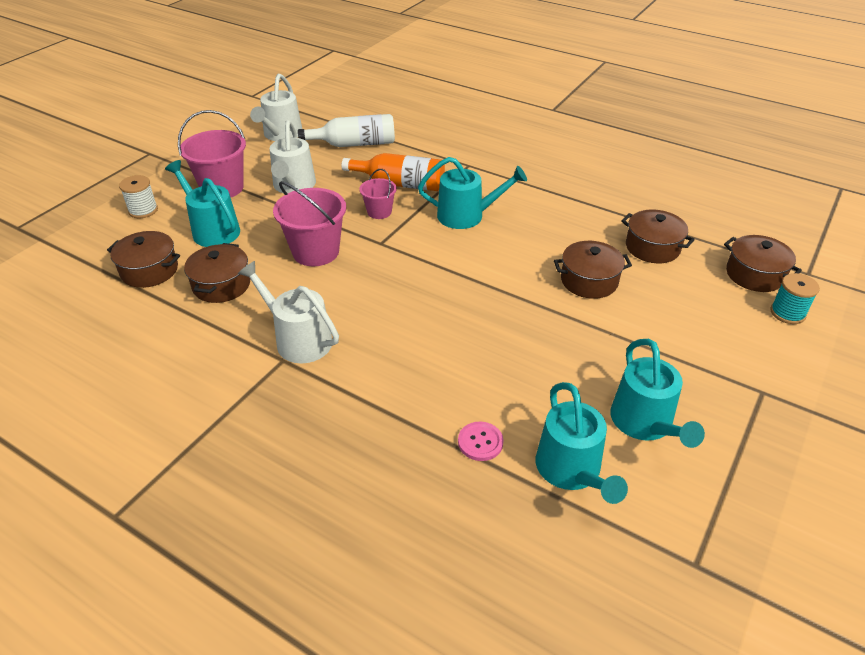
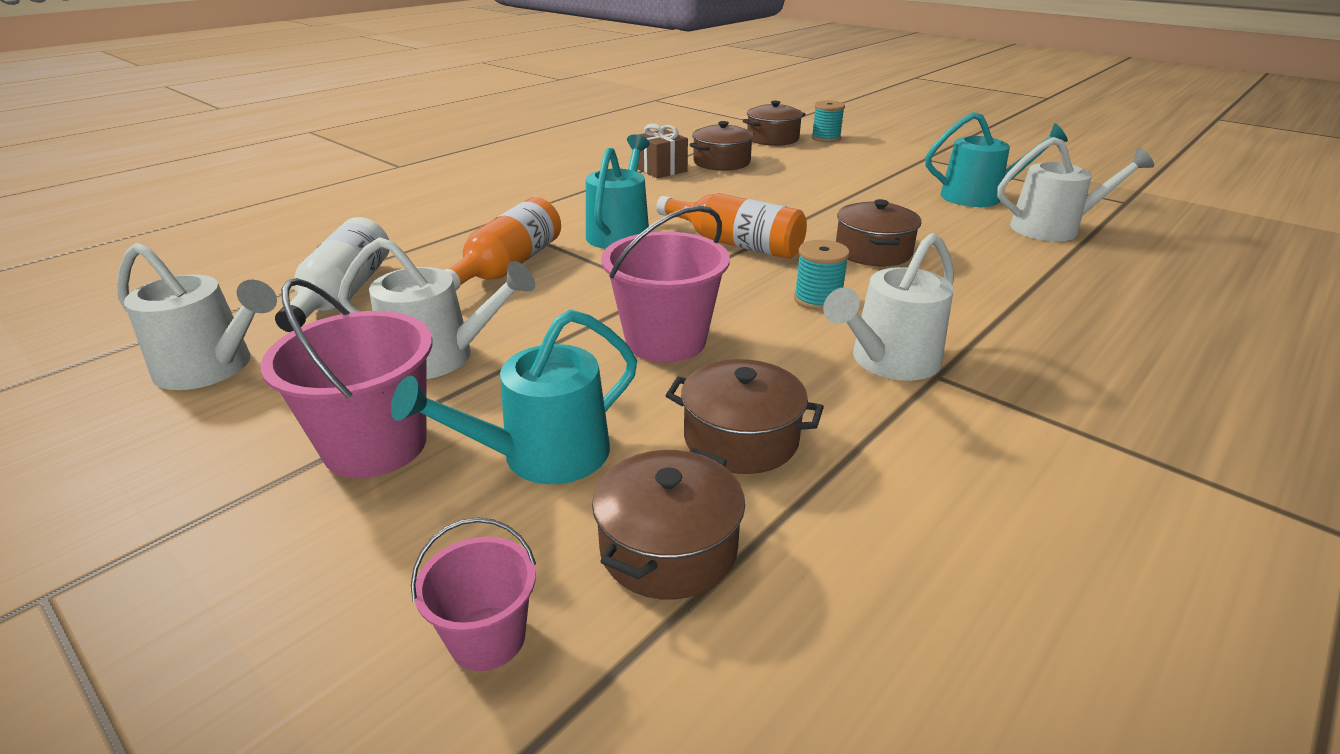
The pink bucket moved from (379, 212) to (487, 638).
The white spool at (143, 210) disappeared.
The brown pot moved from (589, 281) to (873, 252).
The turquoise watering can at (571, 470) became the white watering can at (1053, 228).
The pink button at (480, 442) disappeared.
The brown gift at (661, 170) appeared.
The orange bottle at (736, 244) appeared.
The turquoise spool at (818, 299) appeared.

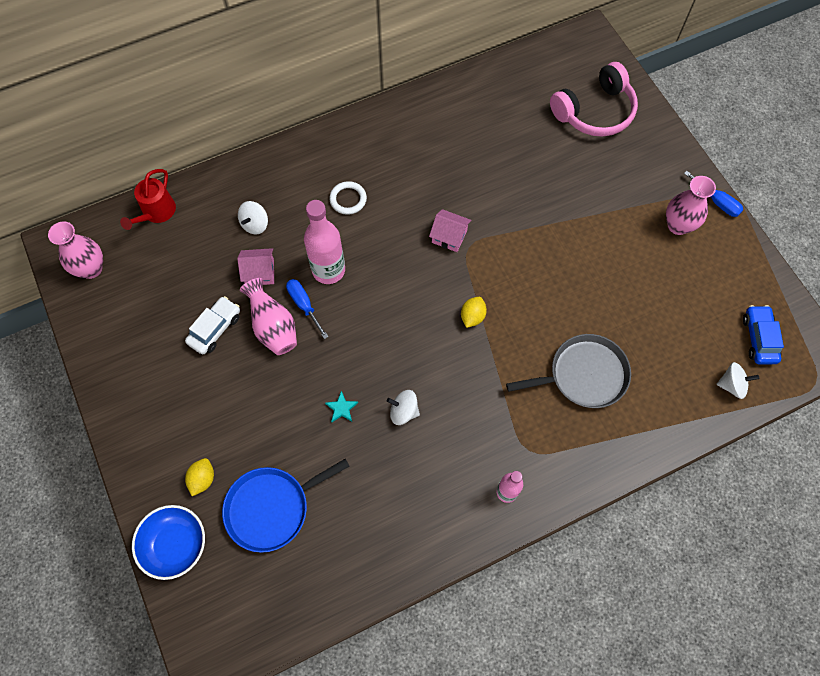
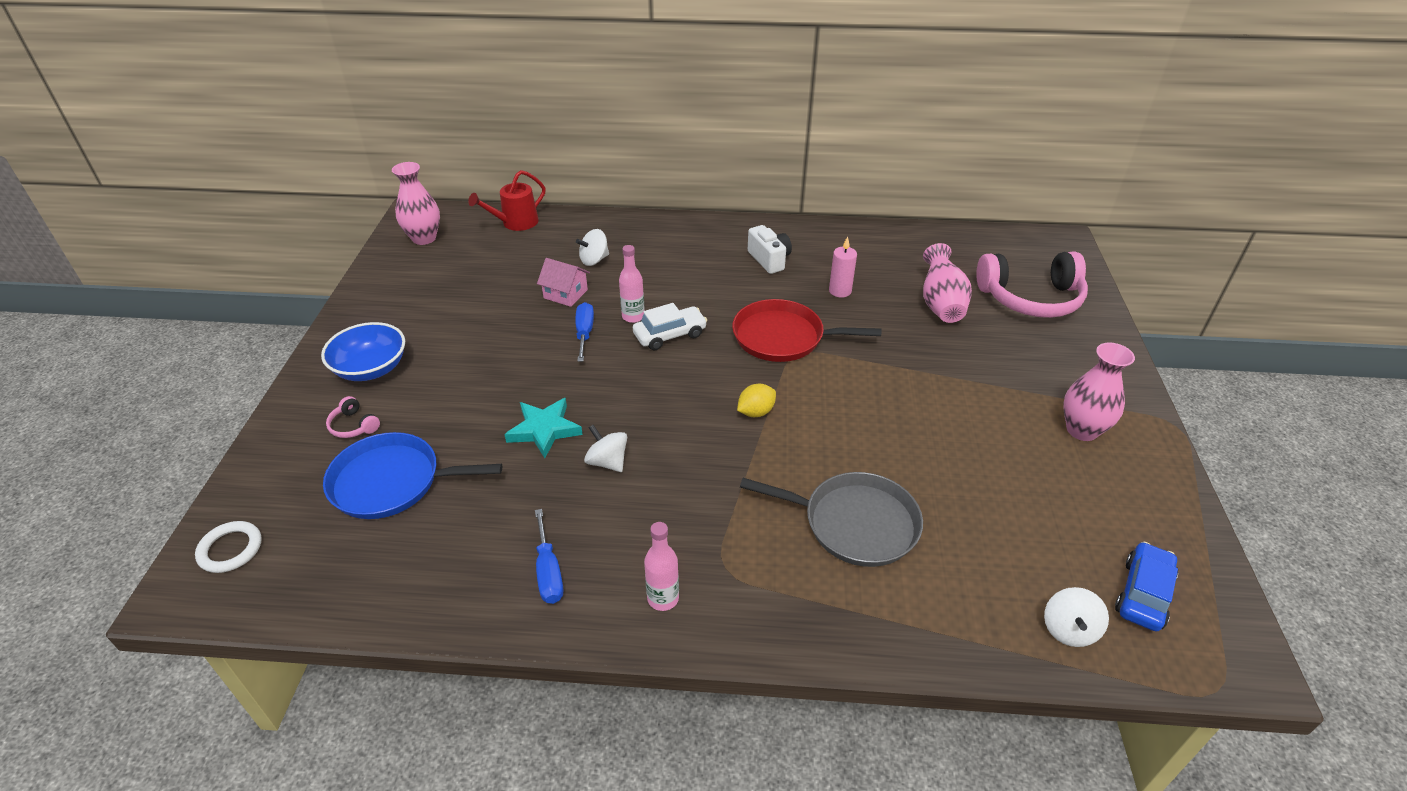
The blue screwdriver moved from (717, 202) to (548, 572).
The white ring moved from (348, 199) to (230, 549).
The pink bottle at (328, 270) changed to 0.57 times the size.
The pink house at (449, 236) was replaced by the red pan at (783, 337).
The pink vase moved from (273, 327) to (940, 304).
The white car moved from (215, 329) to (670, 335).
The white spinning top at (731, 385) turned 75 degrees clockwise.
The turquoise star at (341, 408) changed to 1.78 times the size.
The yellow lemon at (202, 479) was replaced by the pink headphones at (353, 426).
The blue bowl moved from (175, 545) to (371, 368).
The white camera at (769, 260) appeared.
The pink candle at (840, 291) appeared.

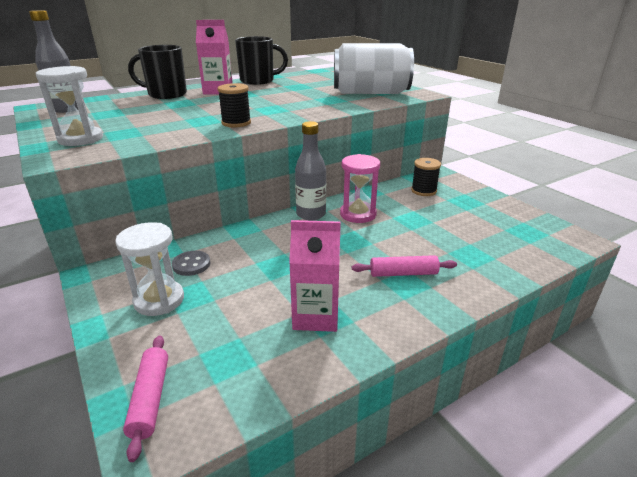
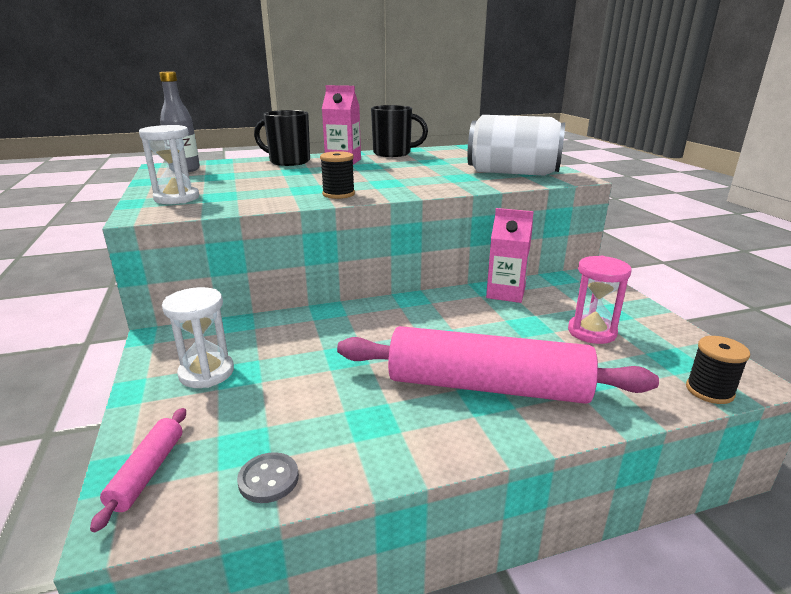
The grey bottle at (311, 214) disappeared.
The pink hourglass moved from (358, 214) to (592, 332).
The black spool moved from (423, 191) to (709, 391).
The pink carton moved from (316, 316) to (505, 293).
The grey button moved from (191, 264) to (268, 479).
The pink rolling pin at (403, 273) changed to 2.37 times the size.

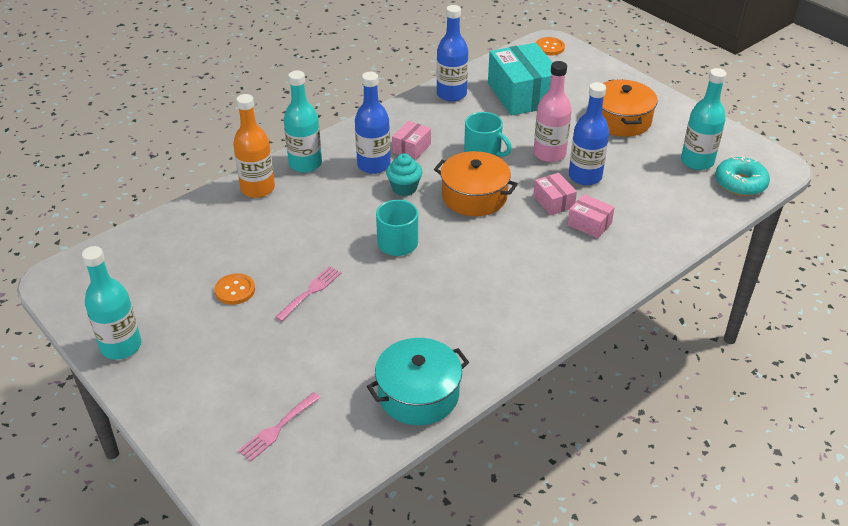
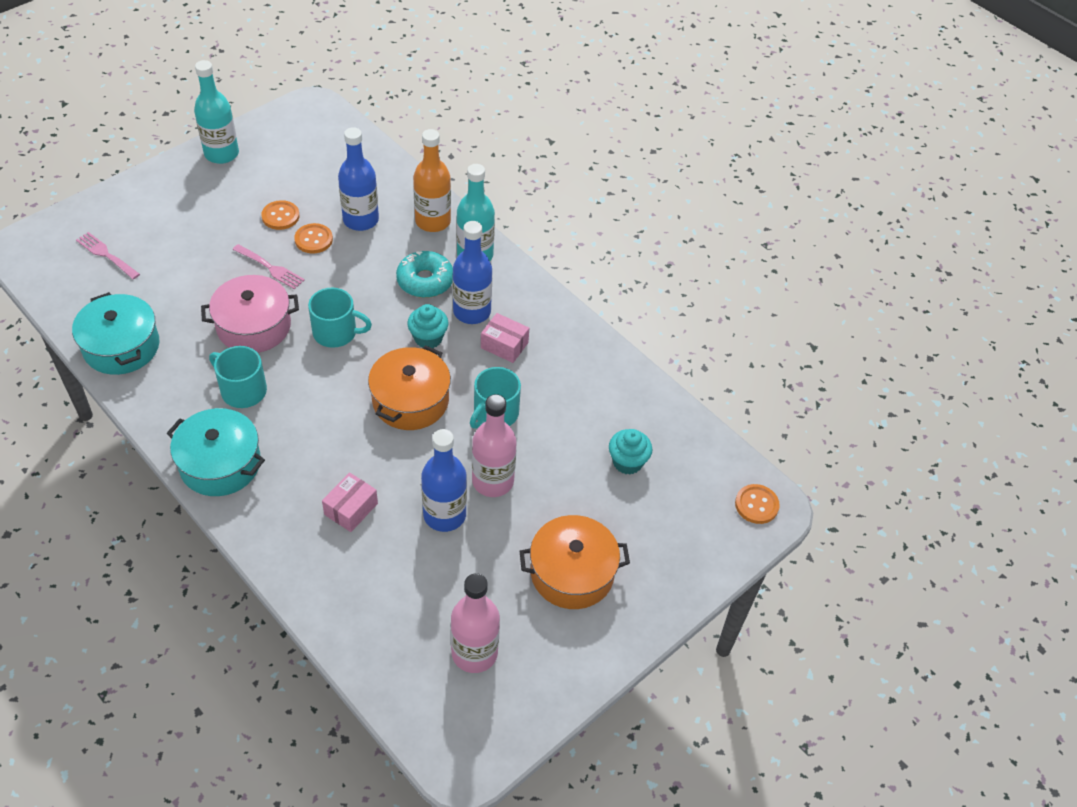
The blue bottle moved from (451, 94) to (361, 220).
The turquoise box at (522, 95) was replaced by the turquoise cupcake at (627, 462).
The turquoise bottle at (697, 161) became the pink bottle at (474, 653).
The turquoise donut moved from (740, 183) to (425, 281).
The pink box at (553, 202) disappeared.
The orange button at (313, 239) appeared.
The pink pot at (254, 326) appeared.
The turquoise mug at (242, 390) appeared.
The turquoise pot at (220, 464) appeared.

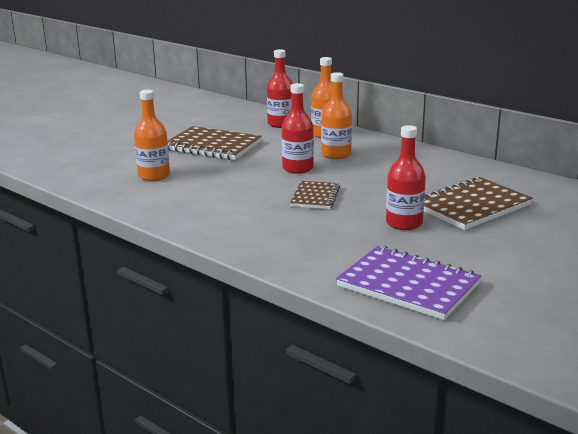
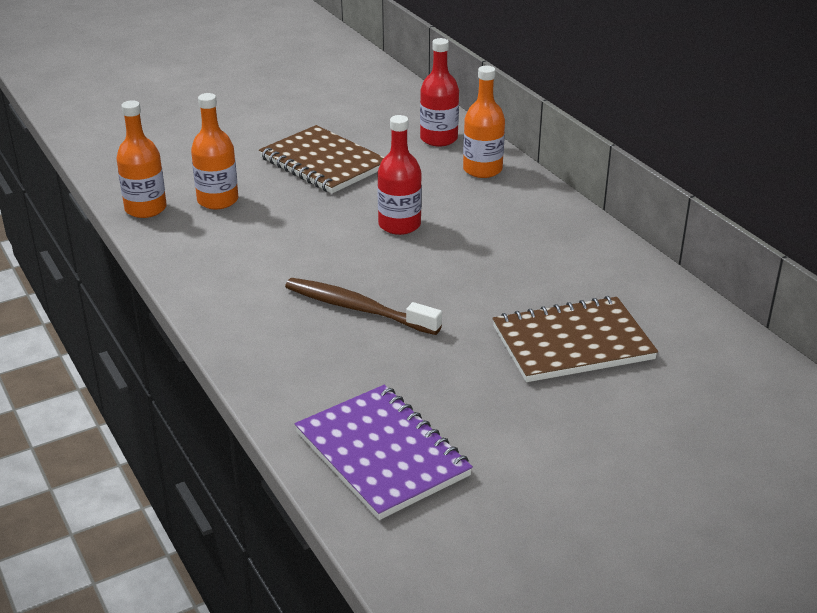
The orange bottle moved from (336, 154) to (145, 209).
The red bottle at (404, 223) disappeared.
The brown notebook at (315, 197) disappeared.
The brown toothbrush at (357, 308) appeared.

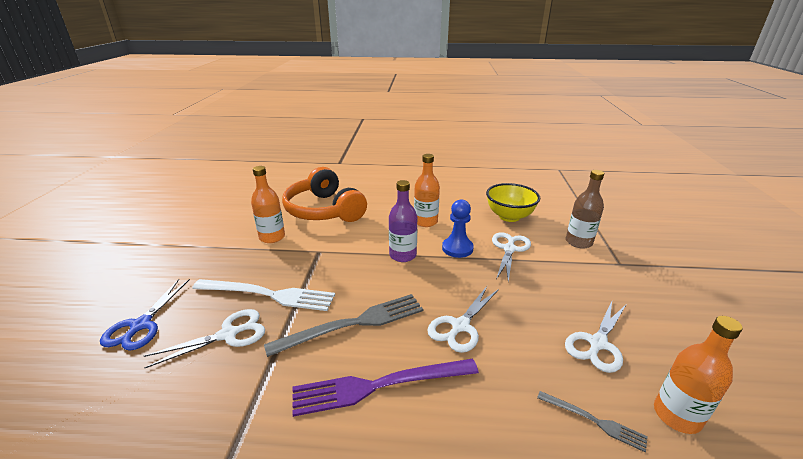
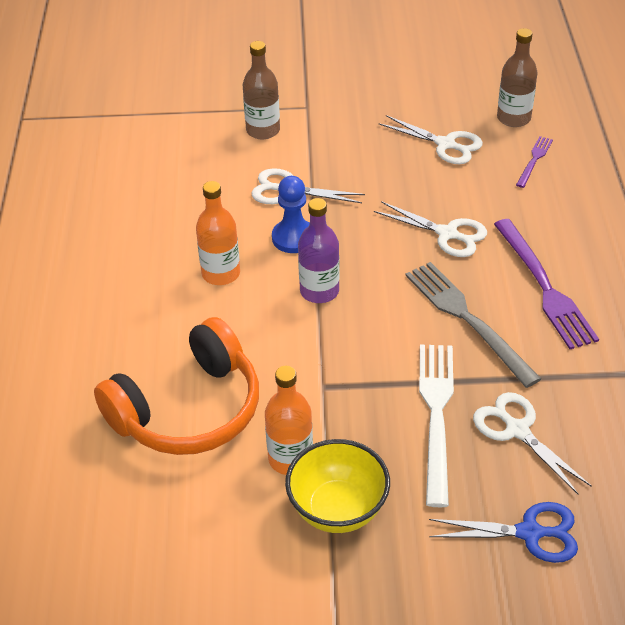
The yellow bowl moved from (509, 216) to (338, 509).
The orange bottle at (676, 415) became the brown bottle at (513, 118).
The grey fork at (594, 421) became the purple fork at (534, 160).

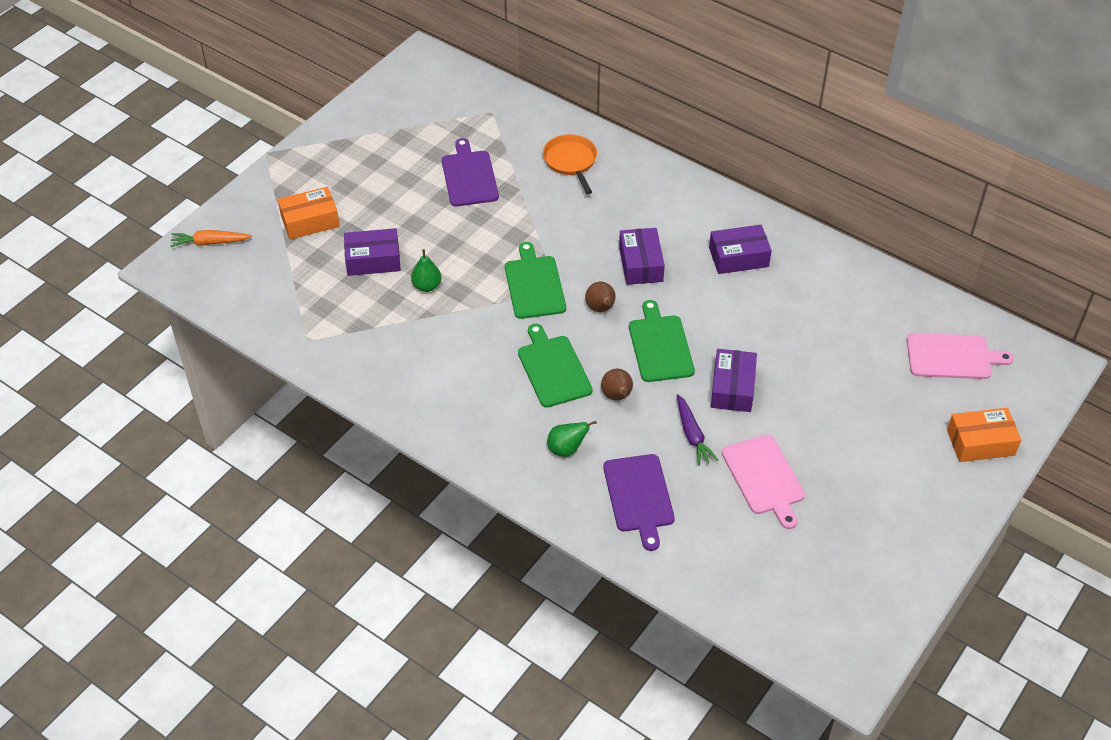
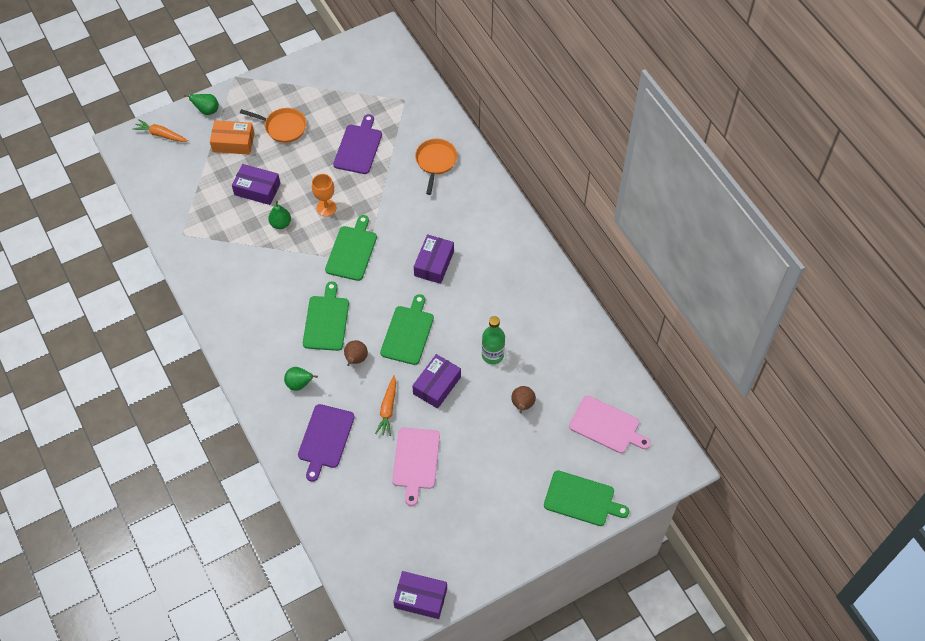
The purple box moved from (738, 257) to (420, 598).
The brown pear moved from (601, 309) to (522, 405).
The purple carrot at (692, 435) became the orange carrot at (388, 409).
The orange box at (980, 442) was replaced by the green cutting board at (582, 499).
The green pear at (207, 110) appeared.
The orange pan at (283, 127) appeared.
The orange goblet at (326, 208) appeared.
The green bottle at (492, 355) appeared.

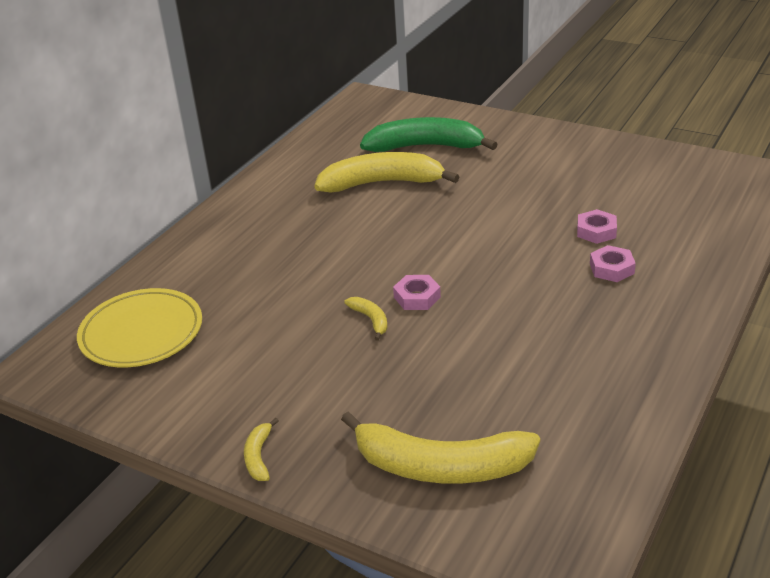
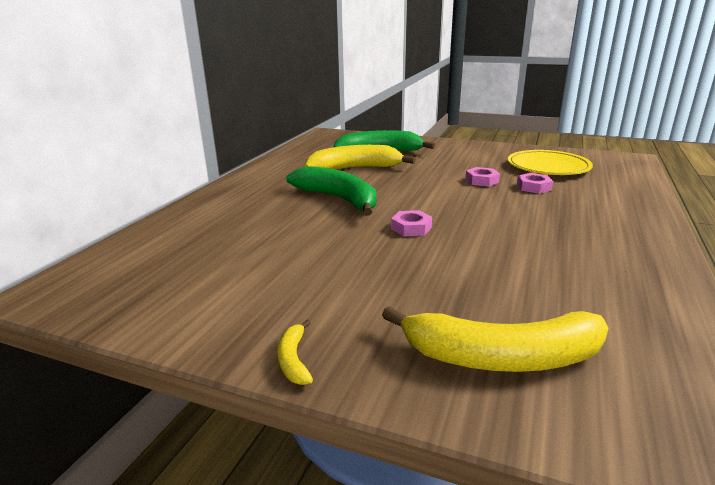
The pink nut moved from (611, 268) to (482, 181).
The yellow plate moved from (141, 333) to (548, 167).
The yellow banana at (371, 320) disappeared.
The green banana at (338, 199) appeared.

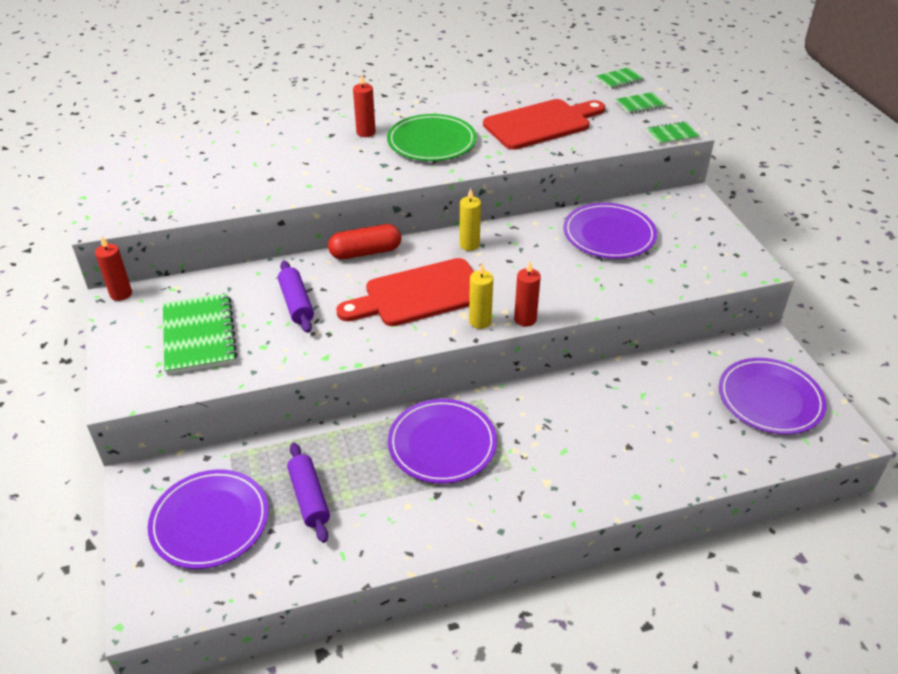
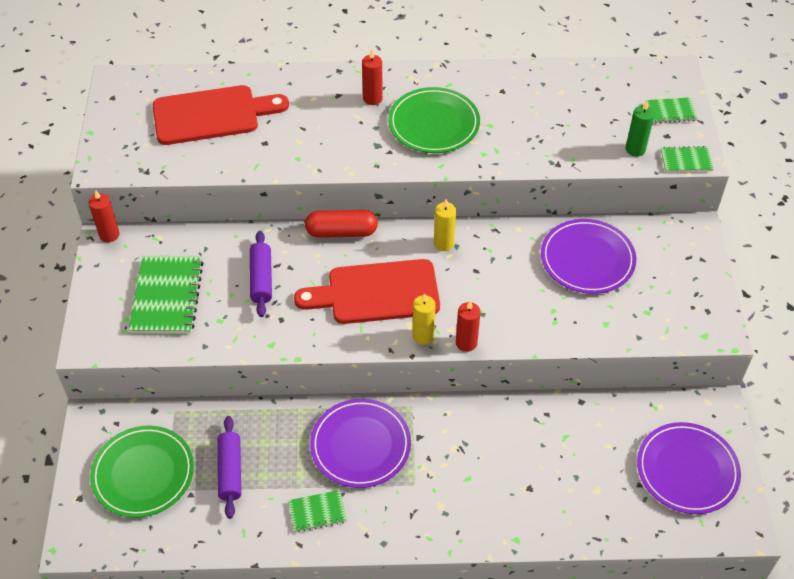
The green notebook moved from (619, 80) to (317, 512).
The red cutting board moved from (541, 124) to (211, 115).
The purple plate at (210, 521) became the green plate at (143, 473).
The green candle at (635, 149) appeared.

